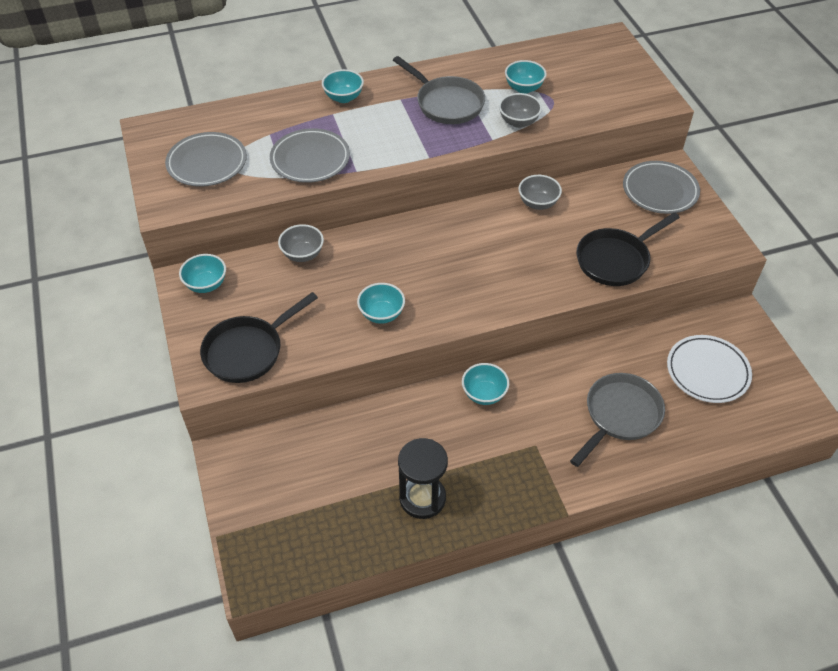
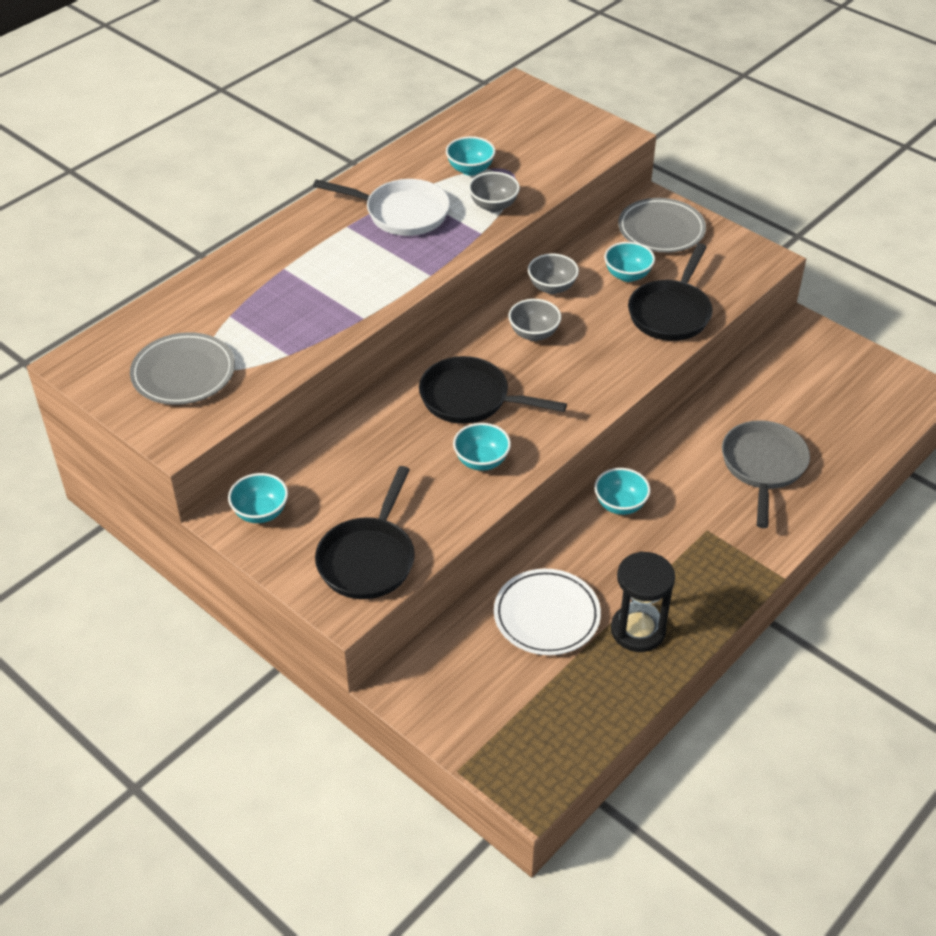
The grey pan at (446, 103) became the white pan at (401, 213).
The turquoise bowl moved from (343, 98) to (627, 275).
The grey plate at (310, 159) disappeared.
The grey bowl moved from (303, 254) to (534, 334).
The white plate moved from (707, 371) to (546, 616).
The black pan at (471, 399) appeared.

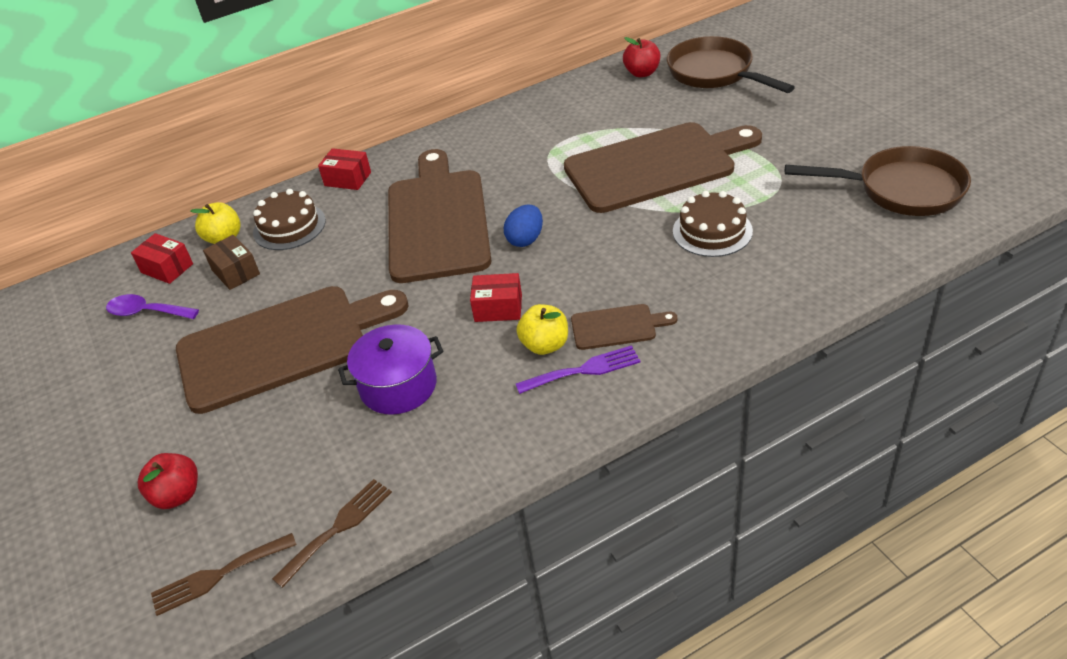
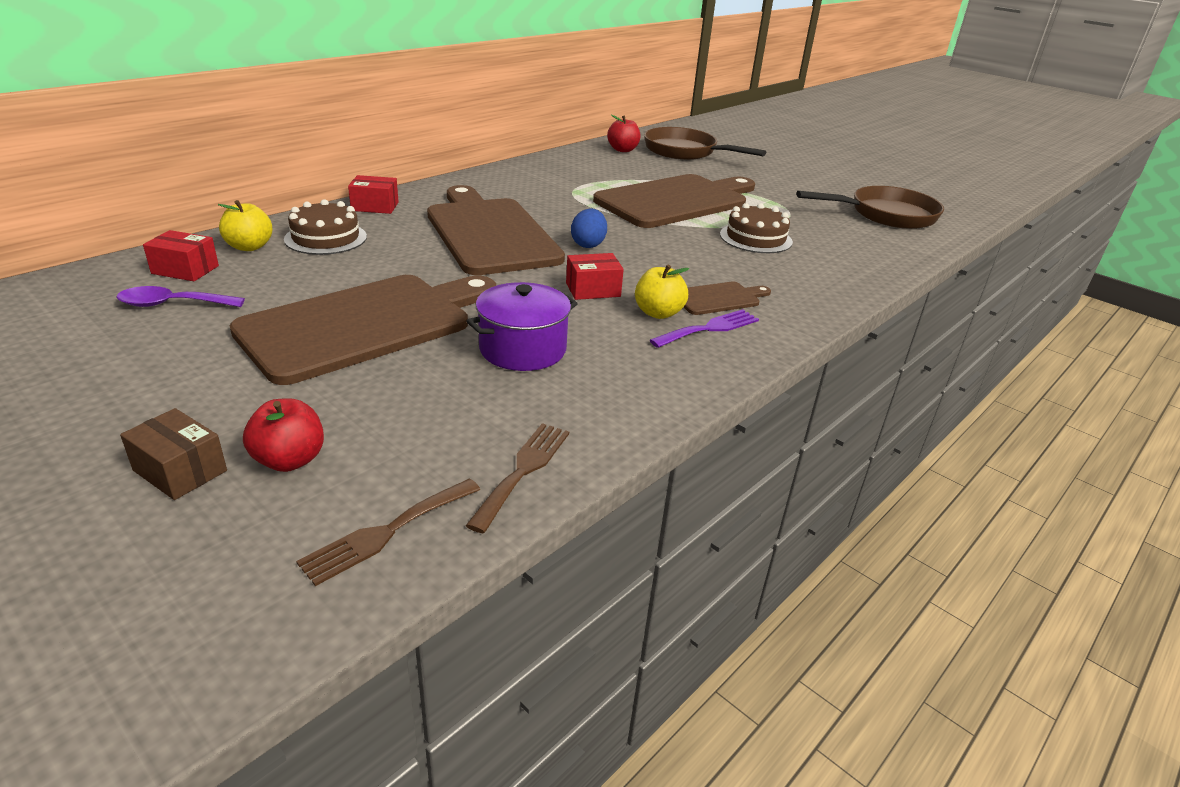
The brown box moved from (235, 272) to (180, 470).

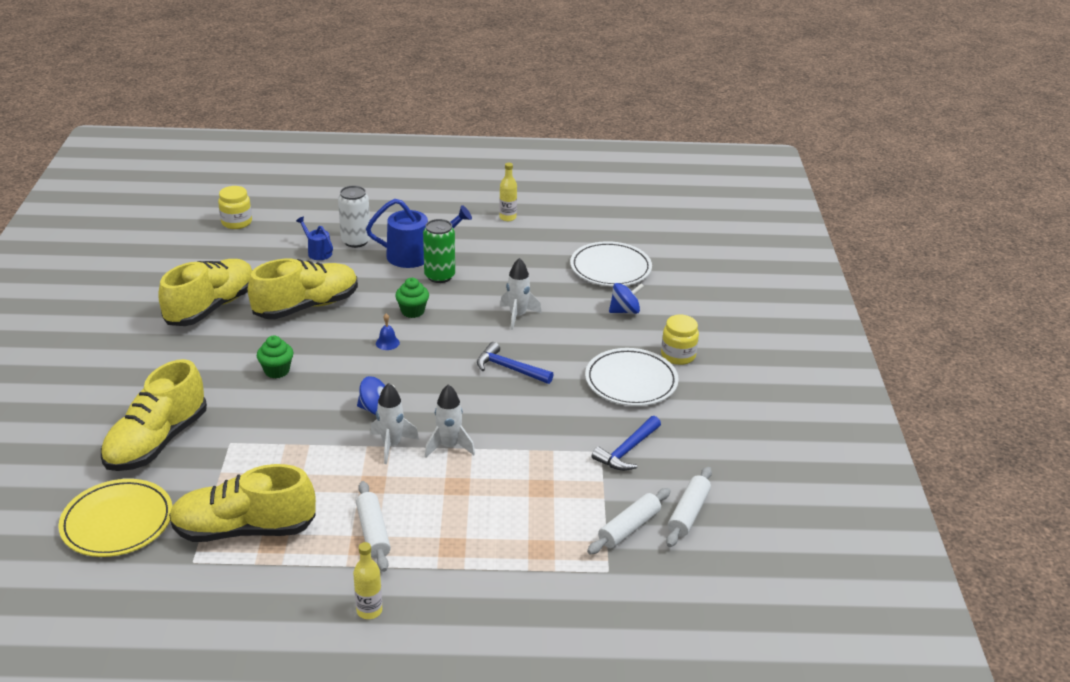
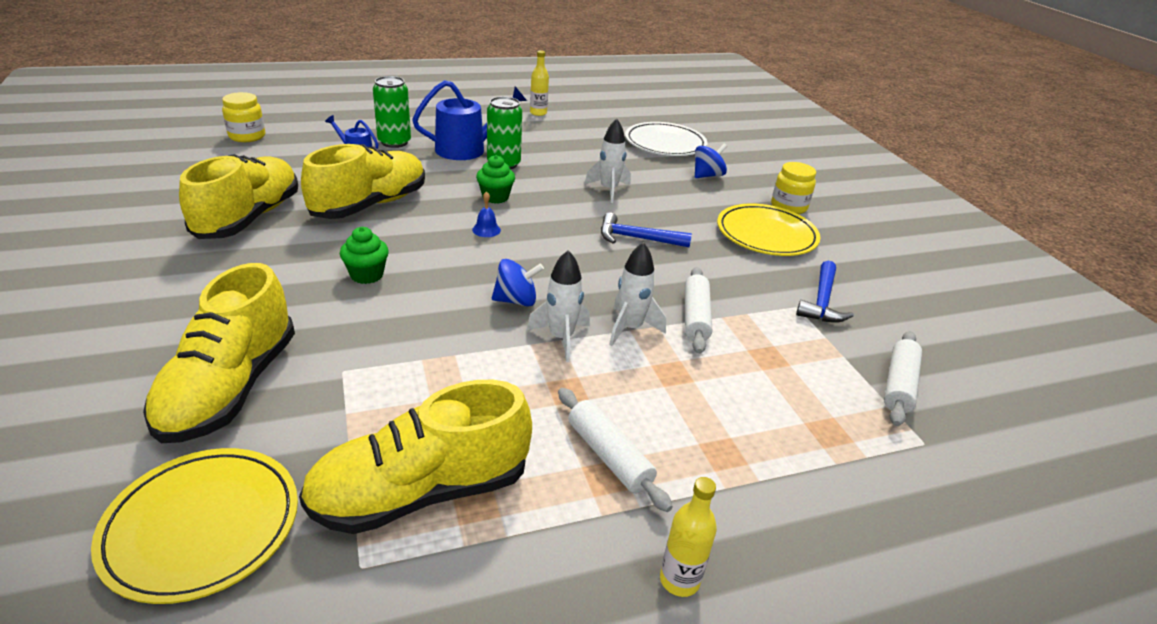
The white can at (356, 241) became the green can at (394, 142).
The white plate at (631, 381) became the yellow plate at (766, 234).
The white rolling pin moved from (688, 513) to (695, 317).

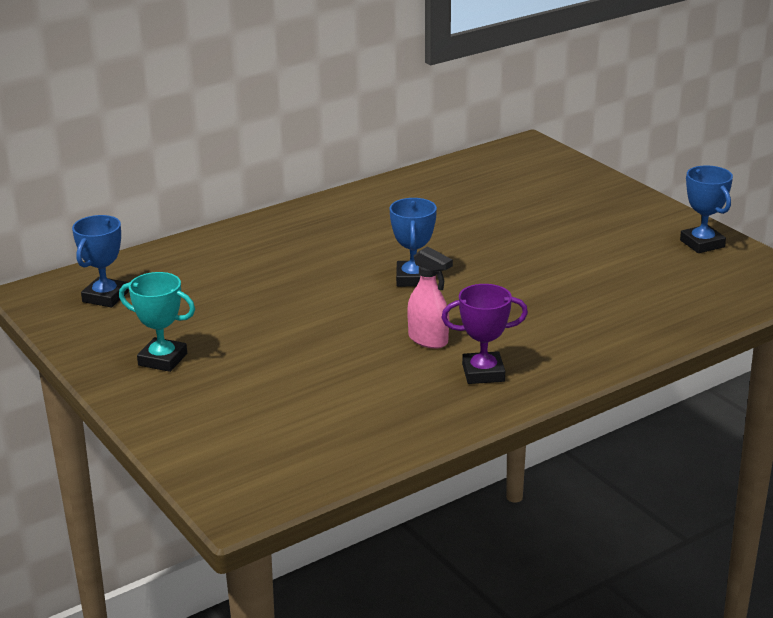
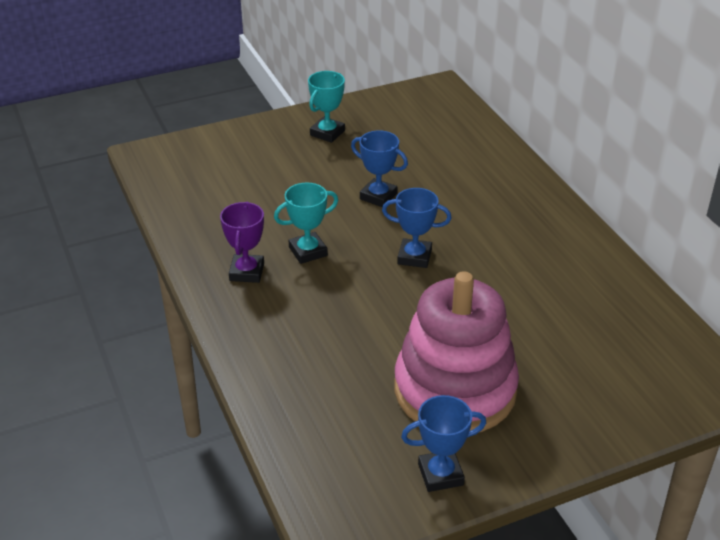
The blue trophy moved from (105, 297) to (378, 196).
The pink spray bottle at (428, 340) was replaced by the turquoise trophy at (308, 251).
The pink stacking toy at (455, 390) appeared.

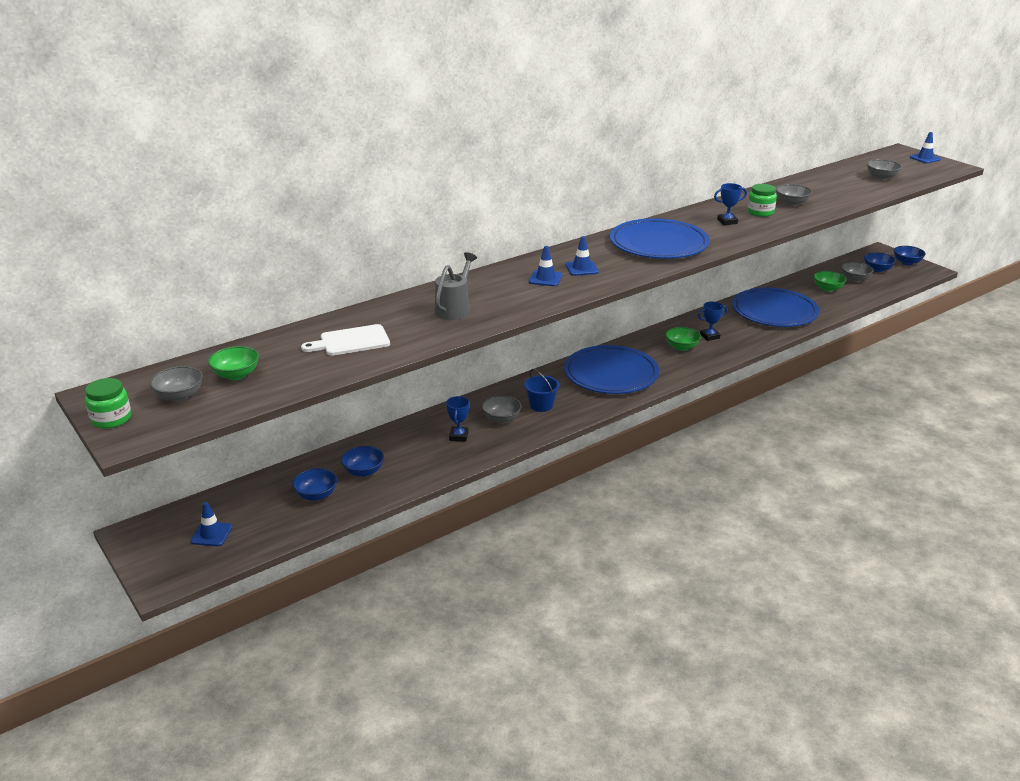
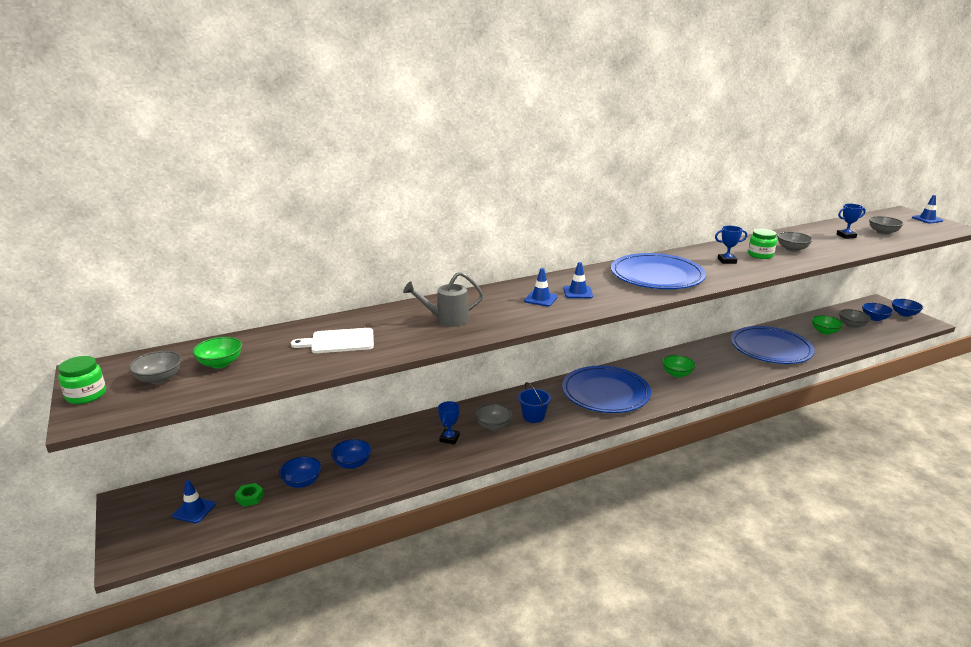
The grey watering can at (455, 309) turned 135 degrees counterclockwise.
The blue trophy moved from (709, 336) to (846, 236).
The green nut at (250, 497) appeared.

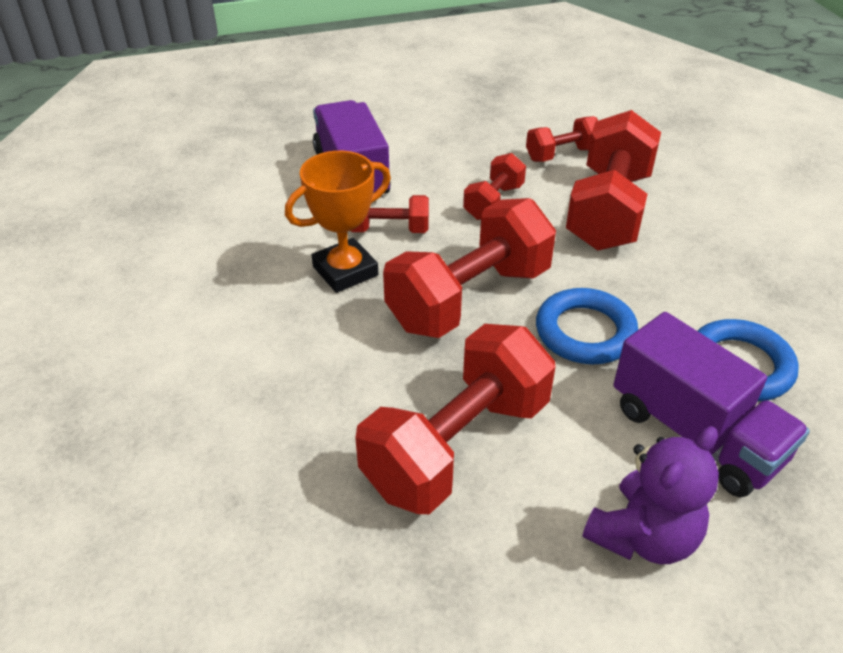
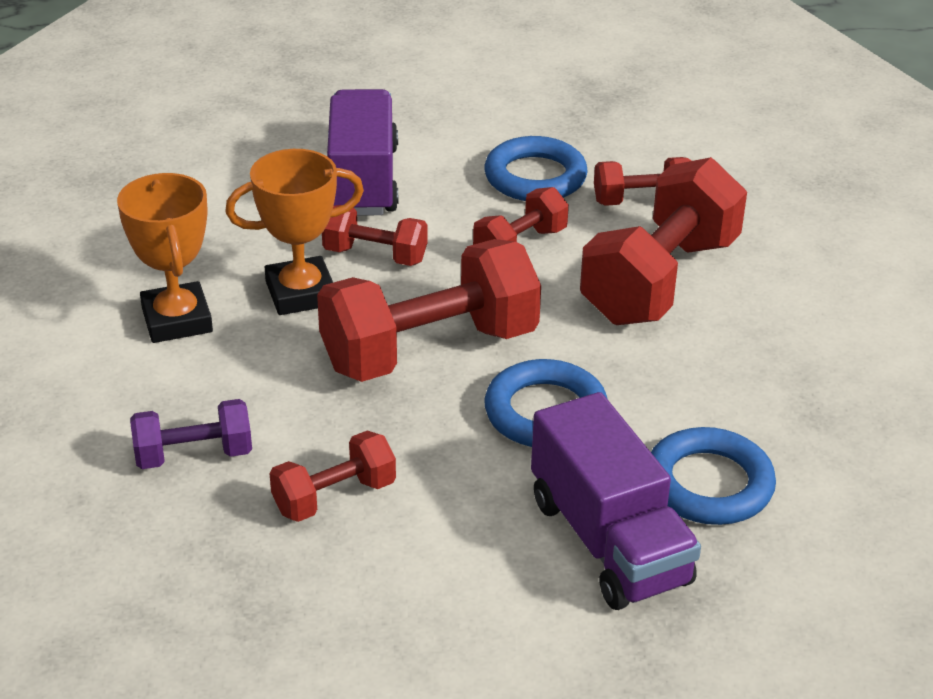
The red dumbbell at (456, 445) changed to 0.51 times the size.
The purple teddy bear at (643, 536) disappeared.
The blue ring at (535, 177) appeared.
The orange trophy at (177, 320) appeared.
The purple dumbbell at (194, 455) appeared.

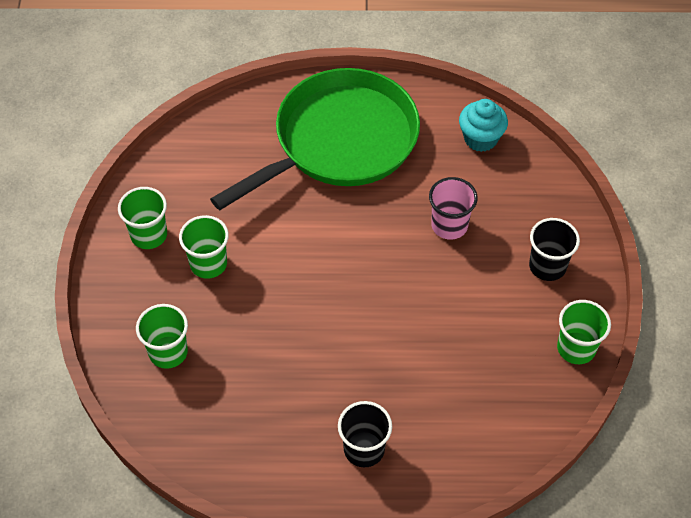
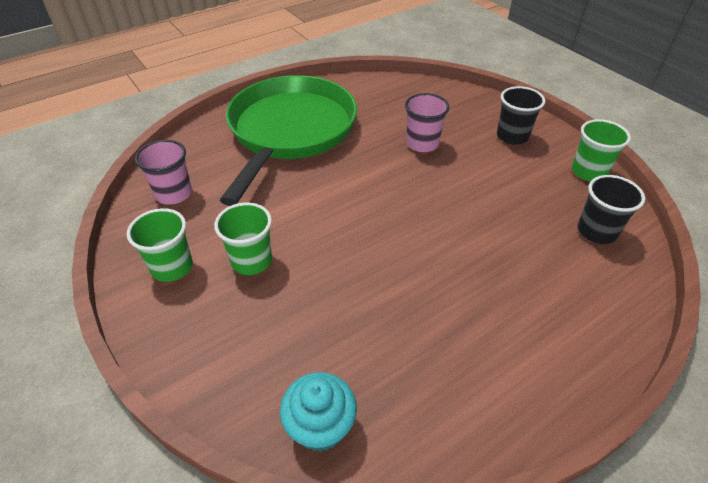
The turquoise cupcake moved from (480, 139) to (320, 427).
The green cup at (168, 352) disappeared.
The black cup moved from (364, 449) to (596, 231).
The pink cup at (174, 194) appeared.

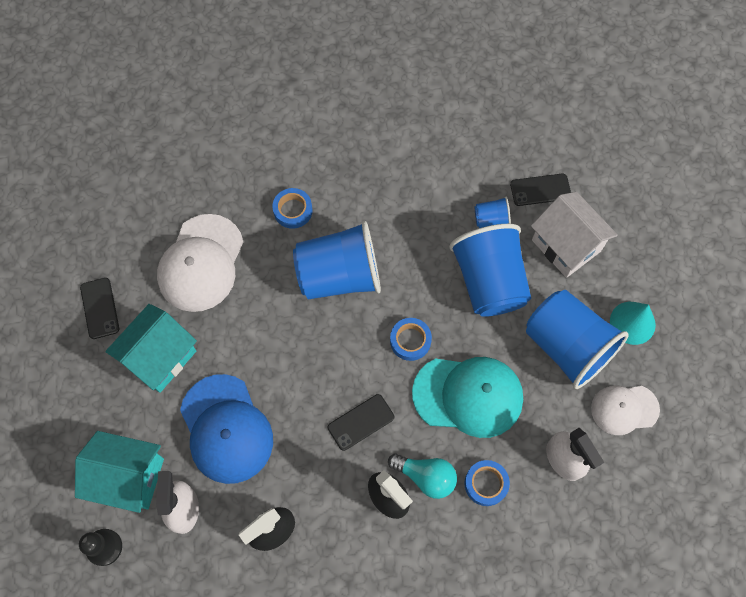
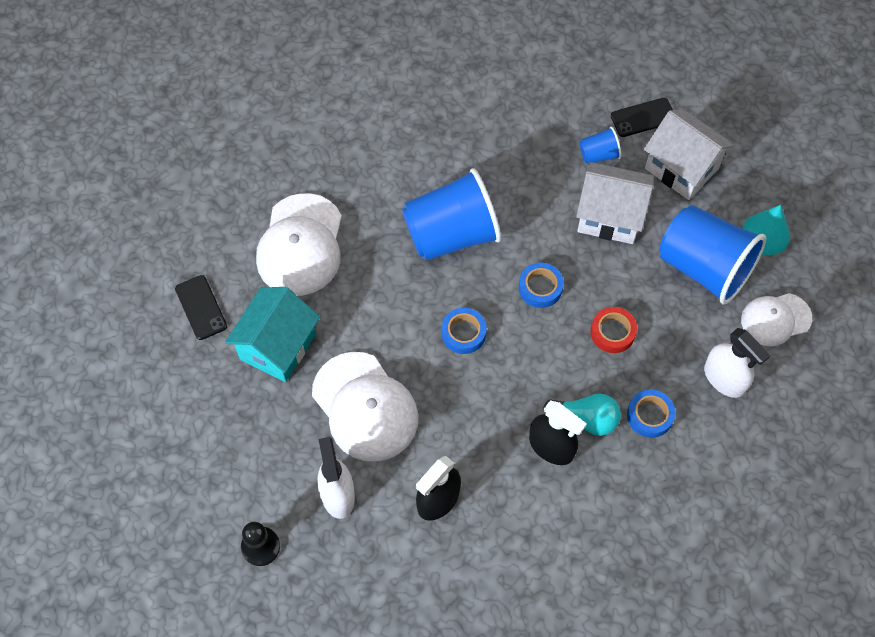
The blue tape moved from (293, 210) to (463, 333).
The blue cup at (489, 282) was replaced by the white house at (609, 216).
The turquoise cap at (468, 396) was replaced by the red tape at (612, 332).
The blue cap at (226, 429) became the white cap at (365, 407).
The black phone at (361, 422) disappeared.
The turquoise house at (129, 477) disappeared.

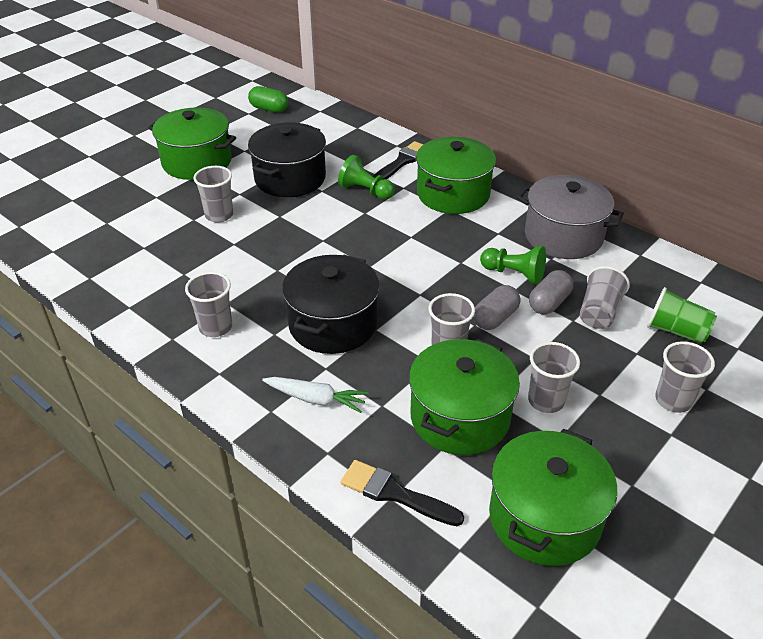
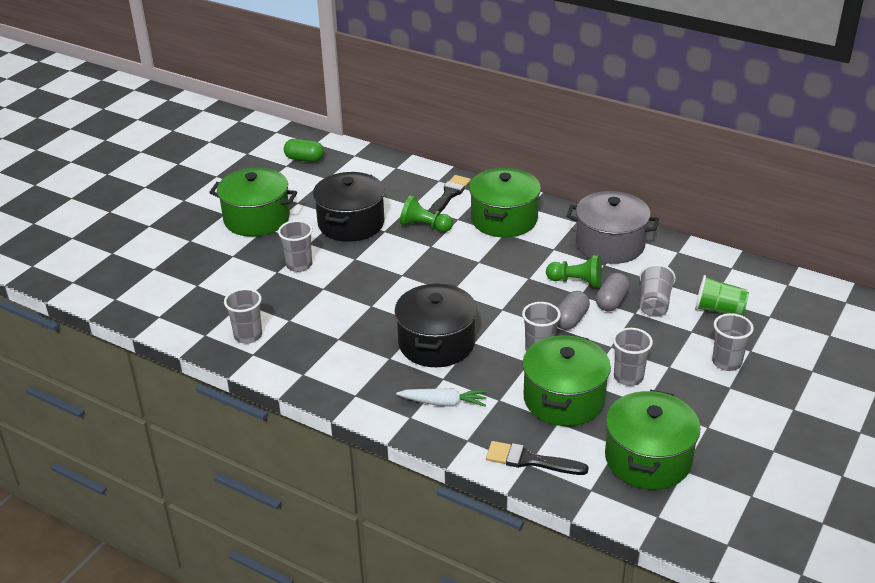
The grey cup moved from (215, 327) to (248, 336).

